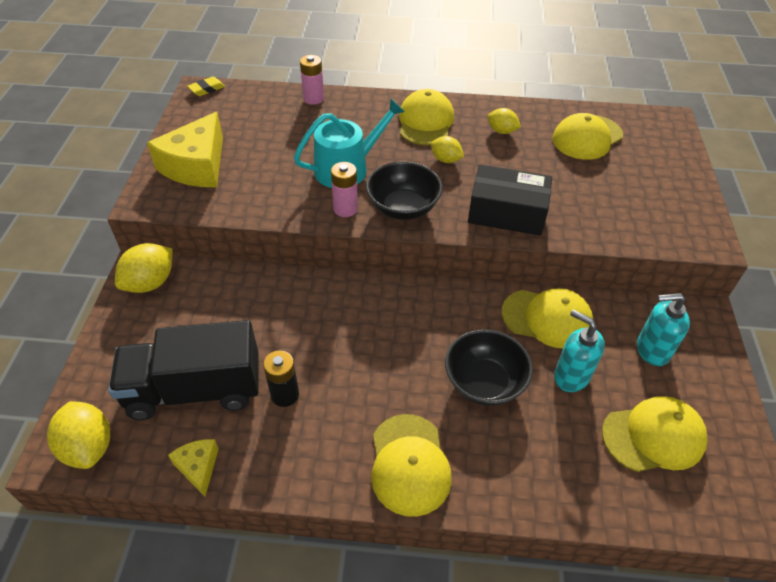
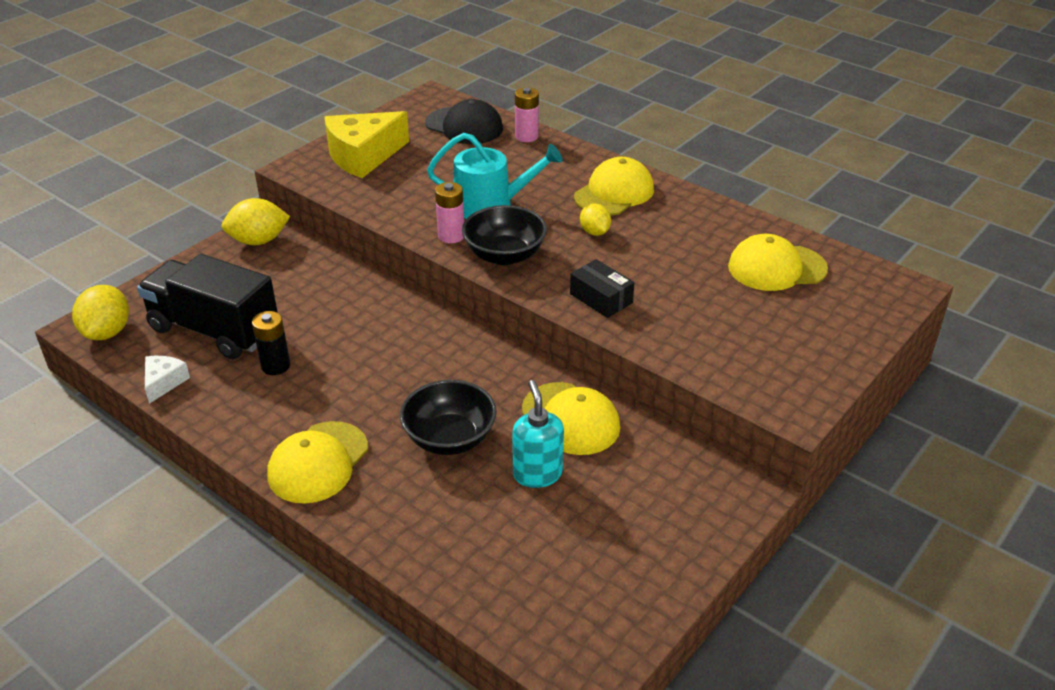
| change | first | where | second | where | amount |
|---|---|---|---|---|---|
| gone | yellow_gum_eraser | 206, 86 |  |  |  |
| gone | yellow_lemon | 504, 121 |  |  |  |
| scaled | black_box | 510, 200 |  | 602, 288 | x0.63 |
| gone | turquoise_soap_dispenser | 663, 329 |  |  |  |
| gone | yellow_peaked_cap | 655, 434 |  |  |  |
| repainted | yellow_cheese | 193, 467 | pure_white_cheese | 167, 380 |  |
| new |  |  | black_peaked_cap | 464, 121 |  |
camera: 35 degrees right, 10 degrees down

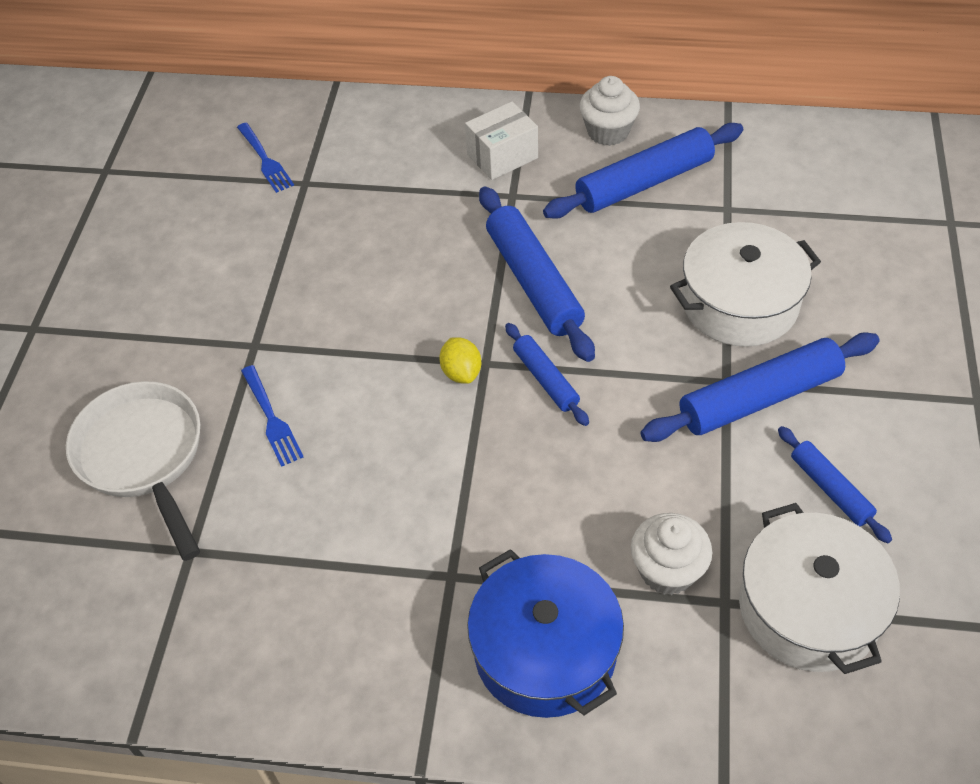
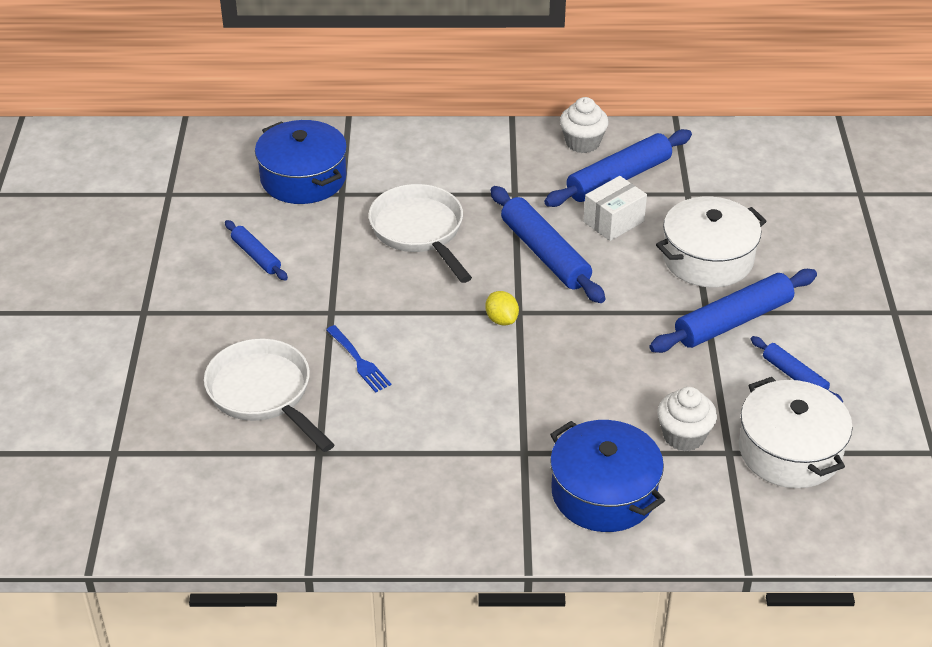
| change | first | where | second | where | amount |
|---|---|---|---|---|---|
| shifted | pure_white_box | 501, 141 |  | 615, 208 |  |
| swapped | blue_table_fork | 265, 158 | blue_stockpot | 301, 162 |  |
| shifted | blue_dough_roller | 547, 374 |  | 256, 250 |  |
| new |  |  | pure_white_skillet | 420, 233 |  |
camera: 10 degrees left, 10 degrees down

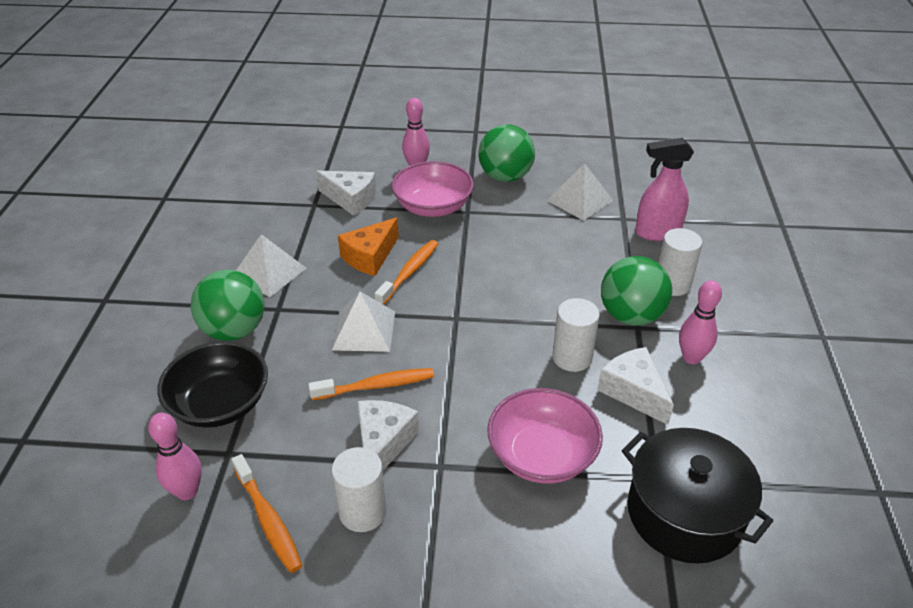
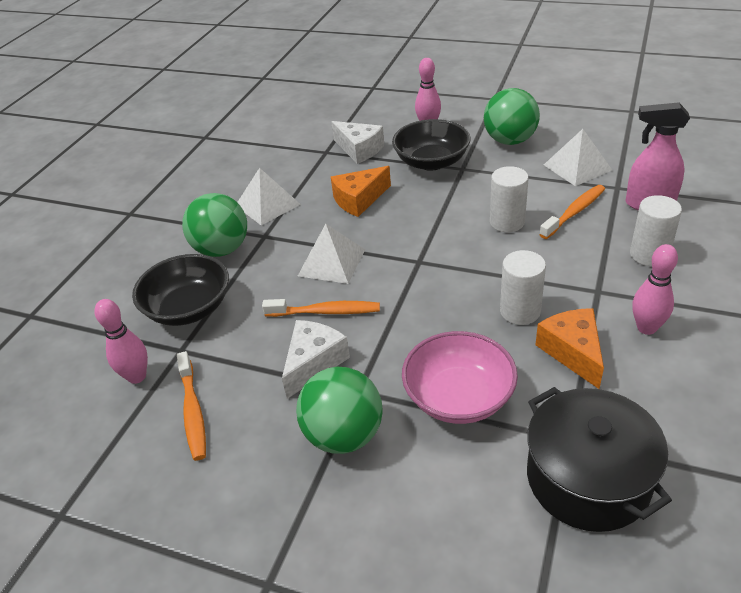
| change | first | where | second | where | amount |
|---|---|---|---|---|---|
| repainted | rose-pink_deep_dish | 432, 189 | black_deep_dish | 431, 145 |  |
| shifted | orange-coloured_toothbrush | 406, 272 |  | 572, 212 |  |
| shifted | leaf-green_play_ball | 636, 291 |  | 339, 410 |  |
| repainted | pure_white_cheese | 635, 386 | orange-coloured_cheese | 570, 348 |  |
| shifted | pure_white_cylinder | 359, 489 |  | 509, 199 |  |
camera: 20 degrees right, 0 degrees up

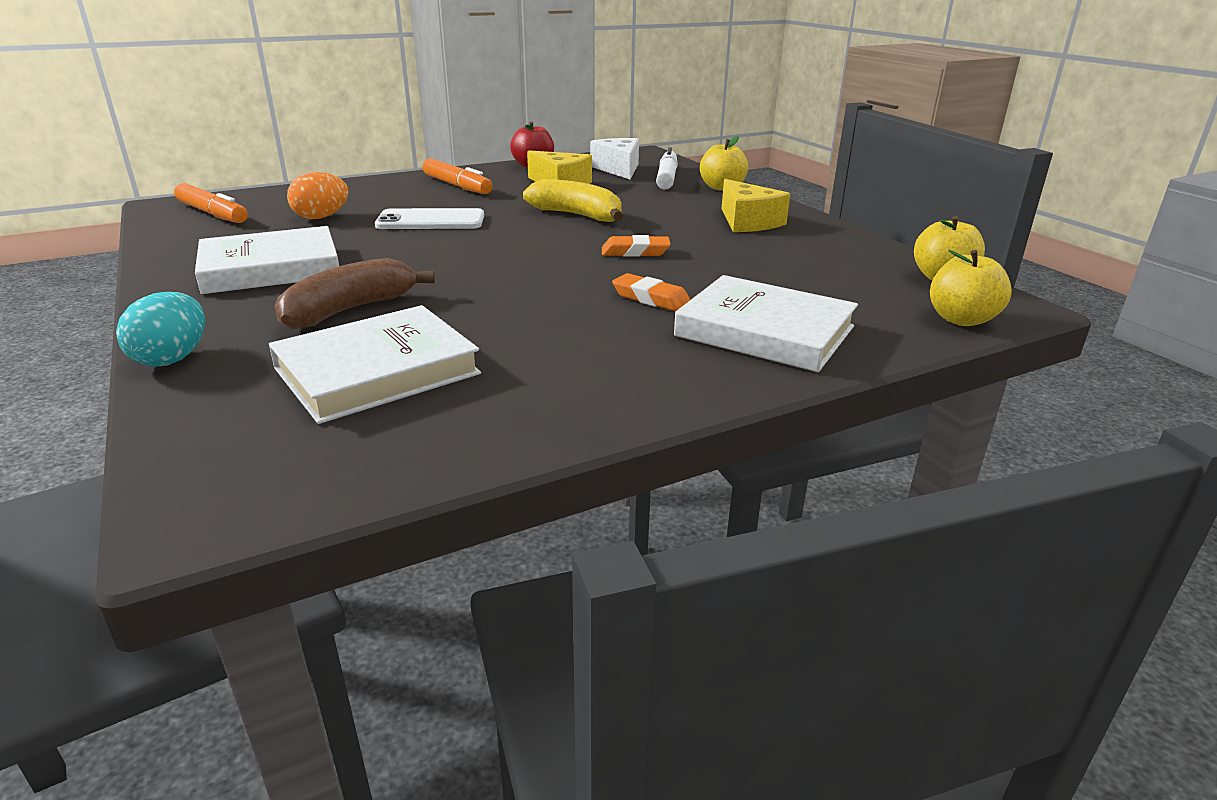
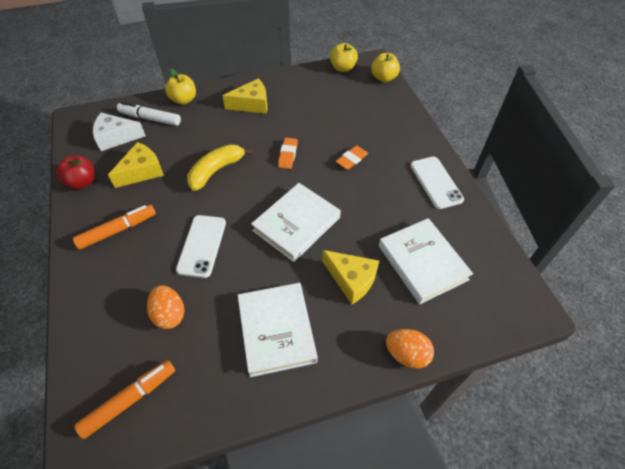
| change | first | where | second | where | amount |
|---|---|---|---|---|---|
| swapped | dark_brown_banana | 354, 294 | yellow_cheese | 350, 277 |  |
| shifted | pure_white_book | 766, 323 |  | 296, 222 |  |
| repainted | turquoise_egg | 160, 329 | orange-coloured_egg | 410, 349 |  |
| new |  |  | pure_white_mobile_phone | 437, 182 |  |
camera: 80 degrees left, 25 degrees up

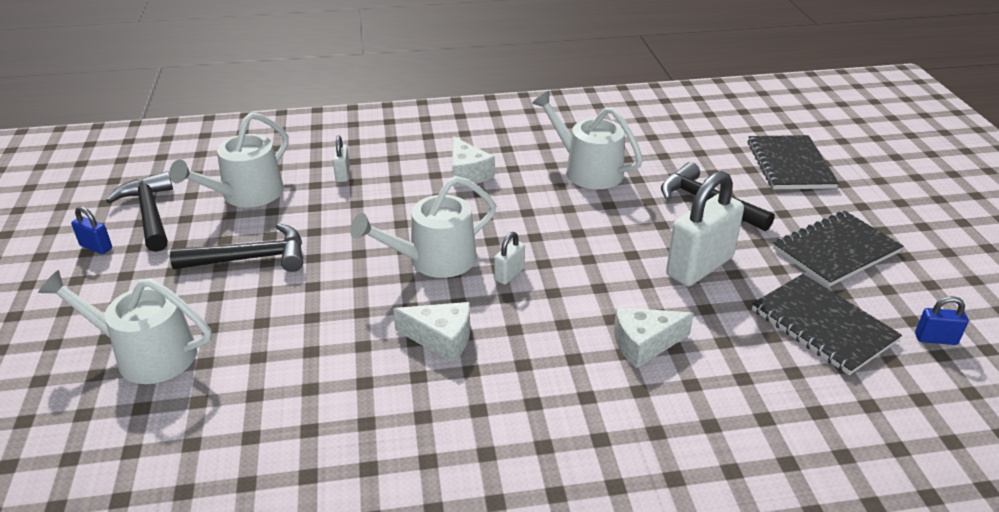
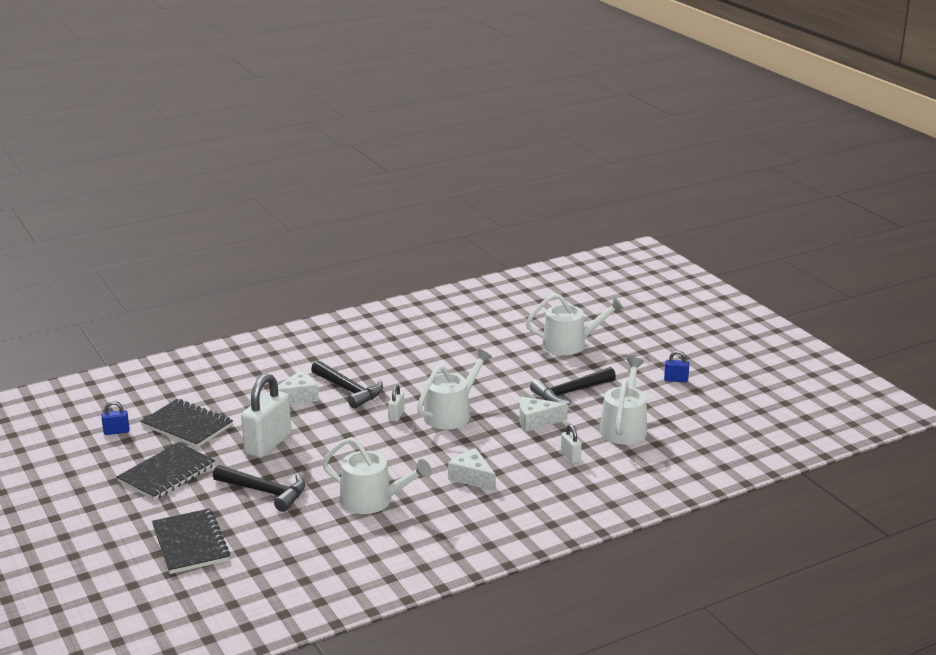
| change | first | where | second | where | amount |
|---|---|---|---|---|---|
| shifted | black_claw_hammer | 139, 211 |  | 347, 385 |  |
| shifted | pure_white_cheese | 431, 332 |  | 543, 414 |  |
camera: 160 degrees right, 10 degrees down

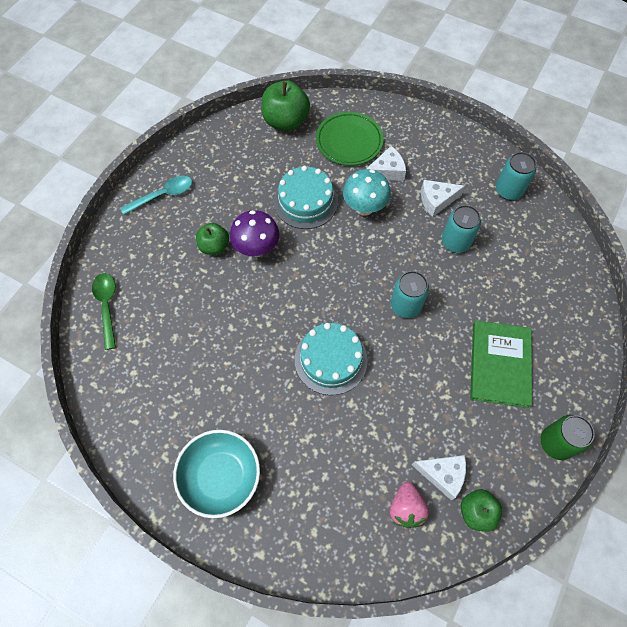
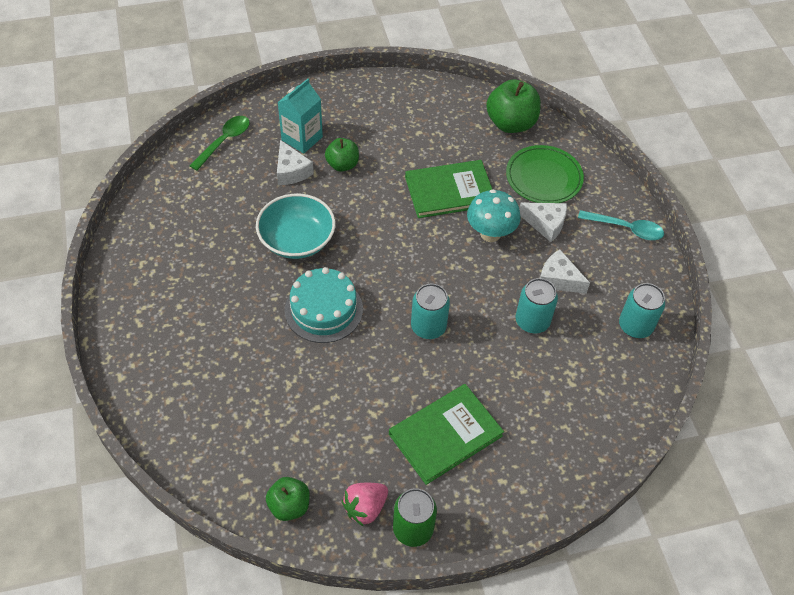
| change | first | where | second | where | amount |
|---|---|---|---|---|---|
| swapped | turquoise_layer_cake | 306, 197 | leaf-green_book | 448, 189 |  |
| shifted | turquoise_teaspoon | 156, 195 |  | 621, 225 |  |
| gone | violet_mushroom | 254, 233 |  |  |  |
| shifted | turquoise_deep_dish | 216, 474 |  | 295, 226 |  |
| shifted | pure_white_cheese | 439, 477 |  | 295, 162 |  |
| shifted | rose-pink_toy_strawberry | 409, 505 |  | 365, 504 |  |
| new |  |  | turquoise_carton | 300, 116 |  |
camera: 45 degrees right, 10 degrees down

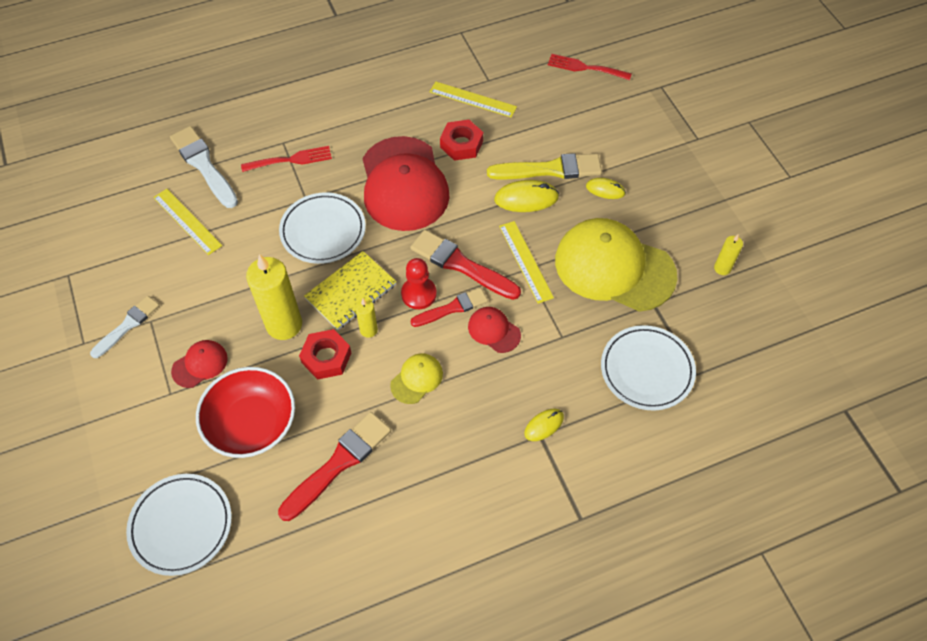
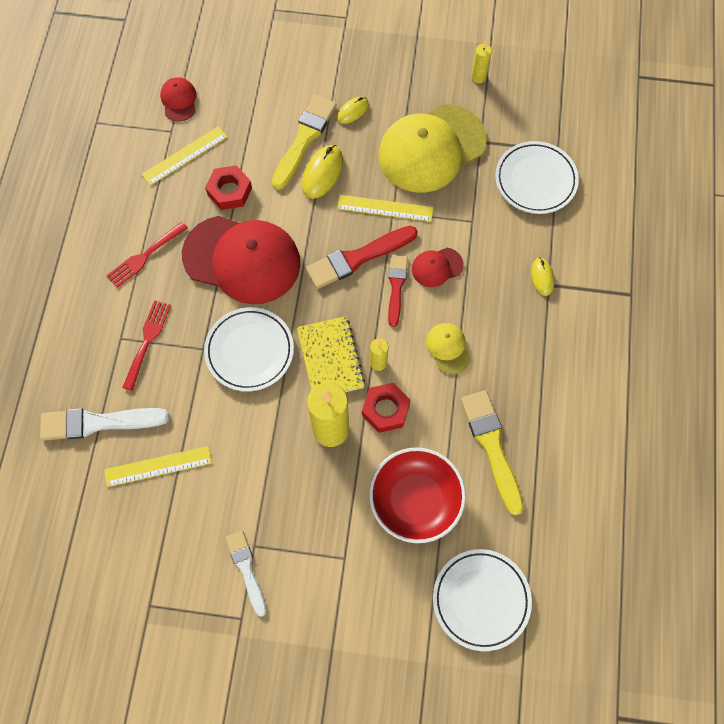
| change | first | where | second | where | amount |
|---|---|---|---|---|---|
| shifted | crimson_table_fork | 590, 67 |  | 147, 255 |  |
| gone | crimson_chess_pawn | 419, 283 |  |  |  |
| shifted | crimson_peaked_cap | 199, 364 |  | 178, 99 |  |
| repainted | crimson_paintbrush | 334, 466 | yellow_paintbrush | 492, 452 |  |
camera: 60 degrees left, 10 degrees up

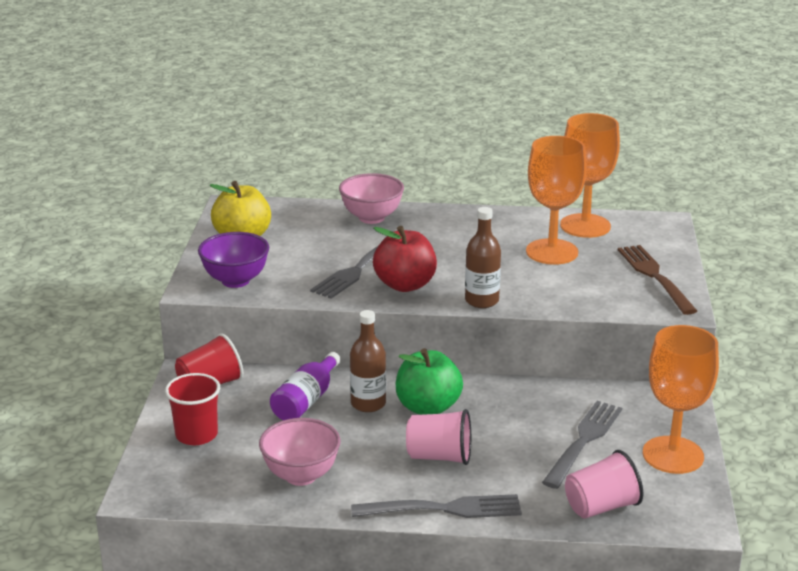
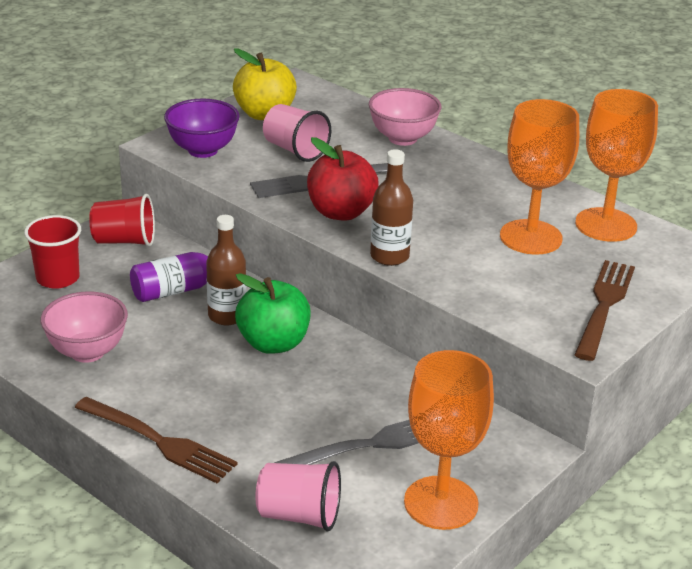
| change | first | where | second | where | amount |
|---|---|---|---|---|---|
| shifted | rose-pink_cup | 438, 437 |  | 297, 133 |  |
| repainted | gray_table_fork | 436, 506 | dark_brown_table_fork | 156, 440 |  |
camera: 35 degrees right, 5 degrees up

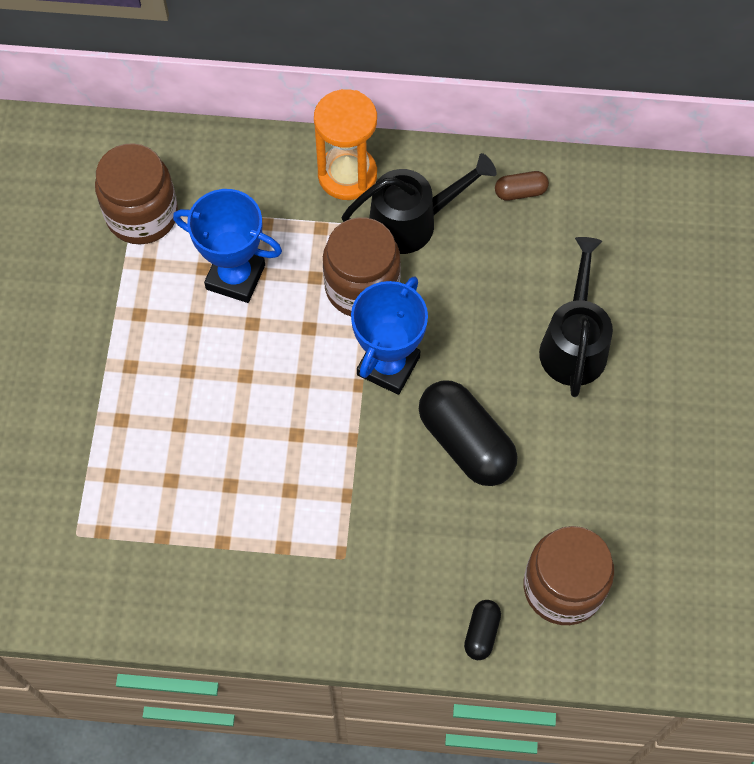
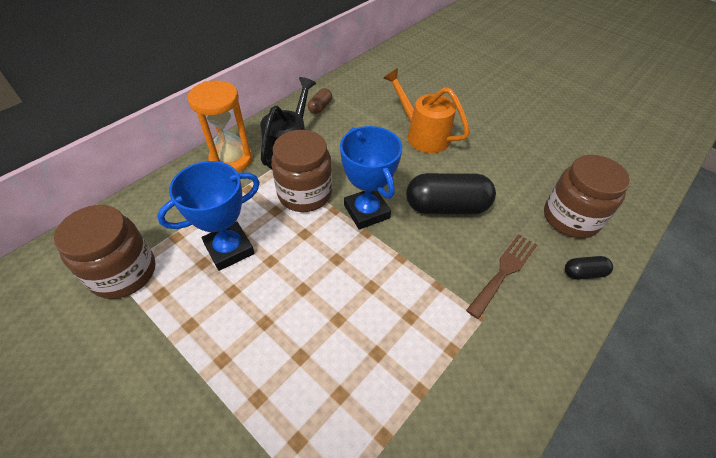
| change | first | where | second | where | amount |
|---|---|---|---|---|---|
| repainted | black_sprinkling_can | 576, 317 | orange-coloured_sprinkling_can | 426, 110 |  |
| rotated | black_pill_shape | 482, 630 |  | 589, 268 | 60 degrees counterclockwise |
| new |  |  | dark_brown_table_fork | 501, 276 |  |
camera: 55 degrees left, 15 degrees down

